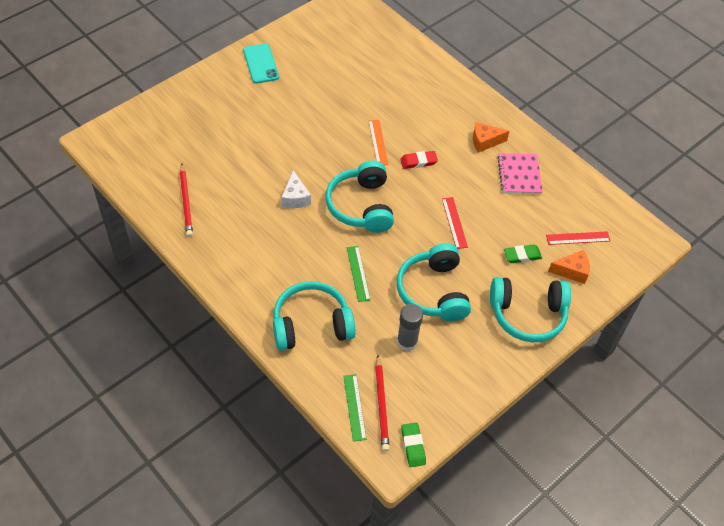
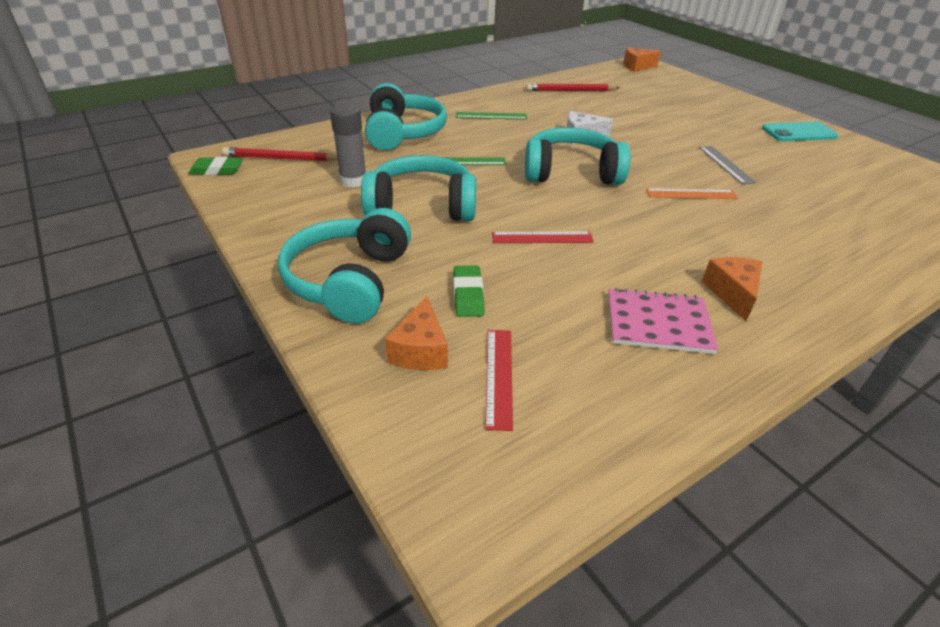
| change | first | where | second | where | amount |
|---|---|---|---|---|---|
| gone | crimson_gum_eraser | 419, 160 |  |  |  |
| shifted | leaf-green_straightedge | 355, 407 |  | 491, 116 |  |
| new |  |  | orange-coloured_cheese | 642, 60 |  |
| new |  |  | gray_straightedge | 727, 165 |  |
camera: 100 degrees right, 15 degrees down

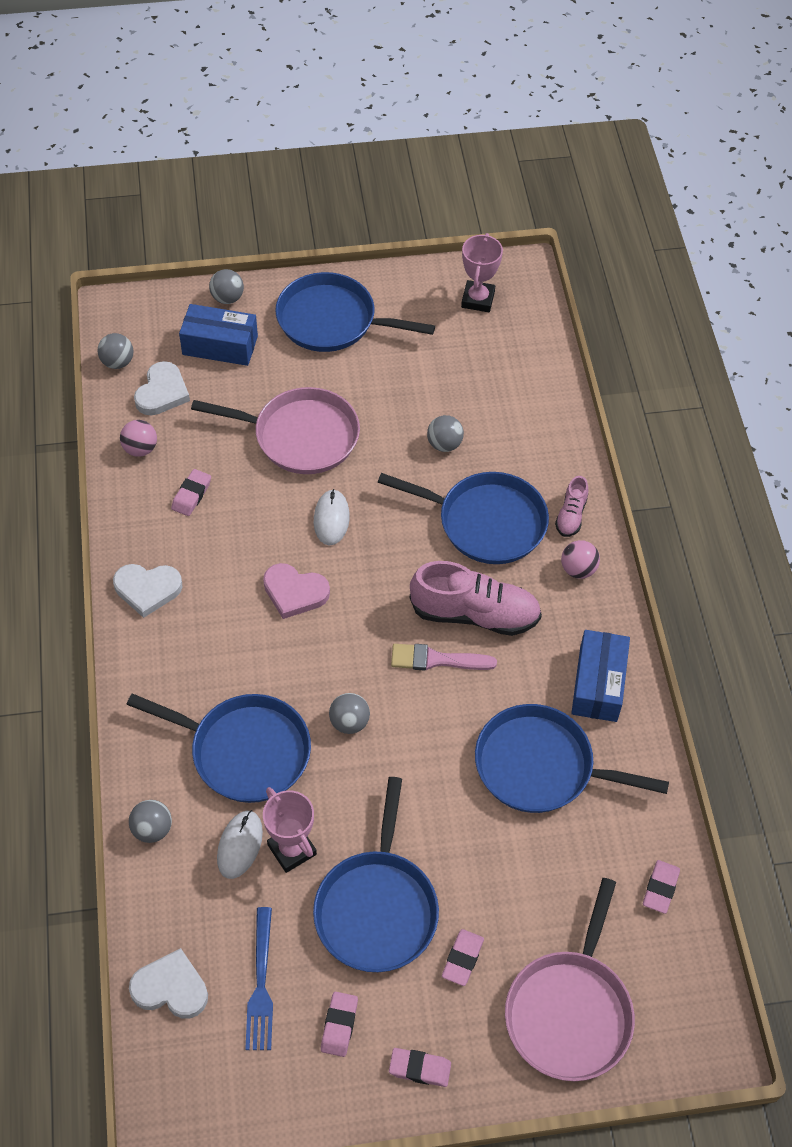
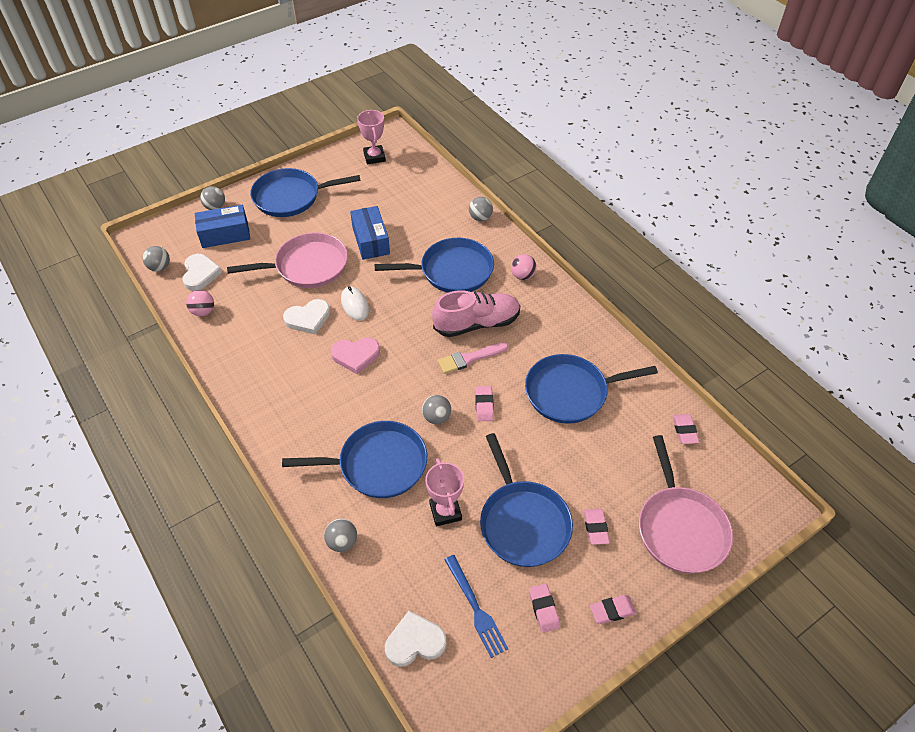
| change | first | where | second | where | amount |
|---|---|---|---|---|---|
| shifted | gray_play_ball | 445, 433 |  | 481, 209 |  |
| shifted | rose-pink_gum_eraser | 191, 492 |  | 484, 403 |  |
| gone | rose-pink_shoe | 571, 506 |  |  |  |
| shifted | pure_white_heart_shape | 147, 591 |  | 306, 317 |  |
| shifted | blue_box | 600, 676 |  | 370, 233 |  |
| rotated | rose-pink_award_cup | 290, 830 |  | 444, 492 | 45 degrees clockwise |
| gone | pure_white_PC_mouse | 240, 844 |  |  |  |
camera: 25 degrees left, 5 degrees down

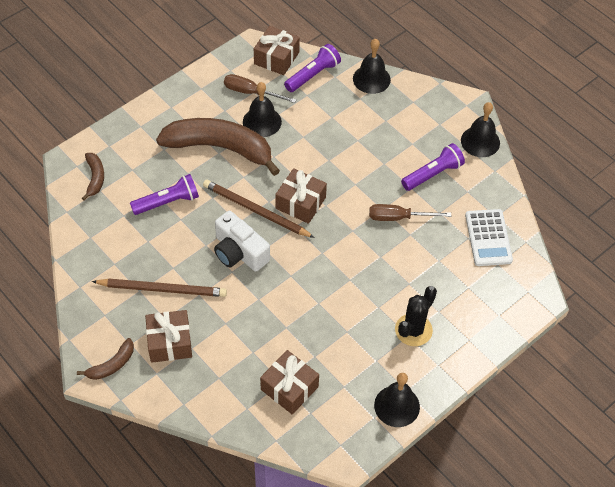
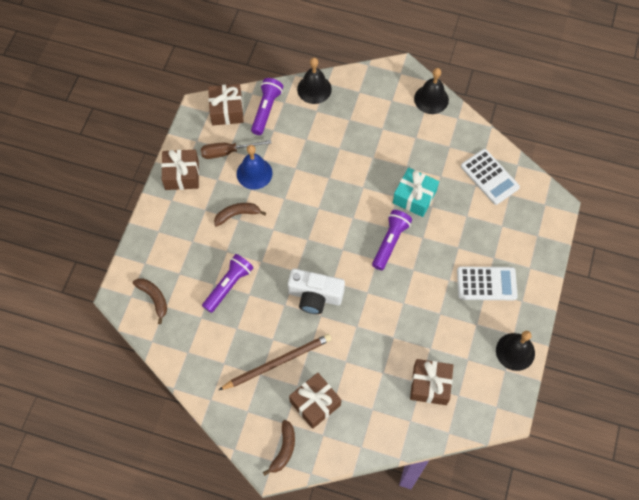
| change | first | where | second | where | amount |
|---|---|---|---|---|---|
| repainted | black_hand_bell | 262, 109 | blue_hand_bell | 254, 167 |  |
| scaled | dark_brown_banana | 218, 147 |  | 240, 215 | x0.45 |
| shifted | violet_pocket_torch | 433, 167 |  | 392, 240 |  |
| shifted | dark_brown_present | 301, 196 |  | 180, 170 |  |
| gone | dark_brown_lead_pencil | 259, 209 |  |  |  |
| swapped | dark_brown_flat_screwdriver | 410, 212 | turquoise_present | 416, 192 |  |
| swapped | black_saguaro_cactus | 416, 316 | pure_white_calculator | 487, 283 |  |
camera: 30 degrees left, 10 degrees up

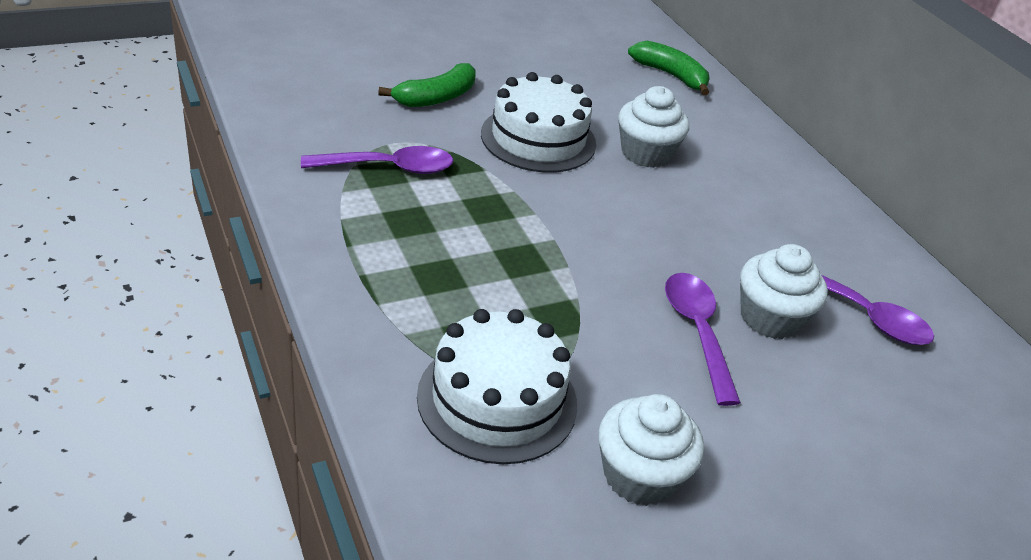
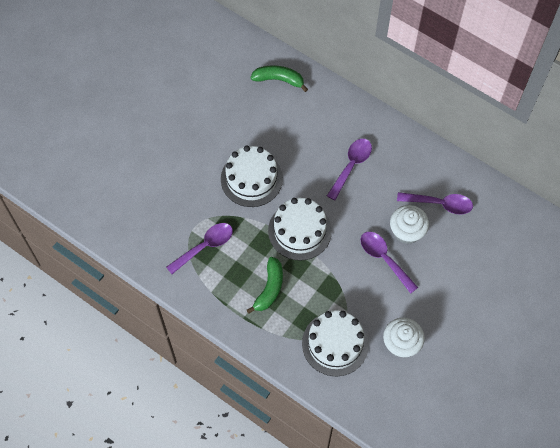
| change | first | where | second | where | amount |
|---|---|---|---|---|---|
| shifted | leaf-green_banana | 427, 85 |  | 265, 285 |  |
| gone | pure_white_fairy_cake | 653, 127 |  |  |  |
| new |  |  | violet_teaspoon | 349, 169 |  |
| new |  |  | pure_white_layer_cake | 300, 229 |  |
camera: 25 degrees left, 25 degrees up

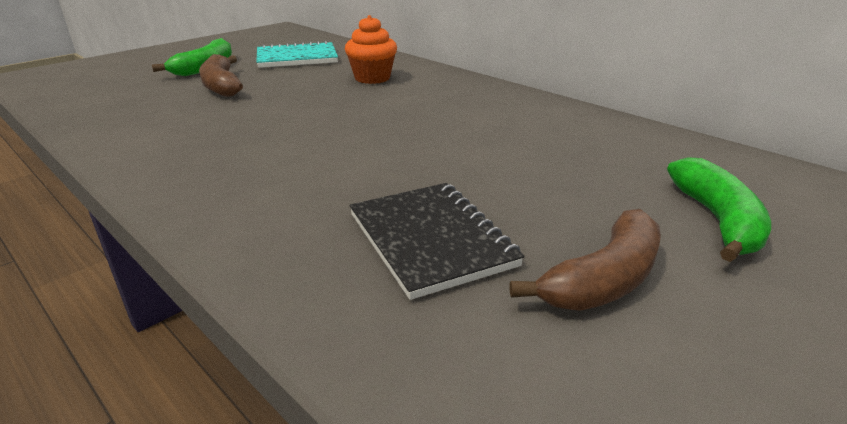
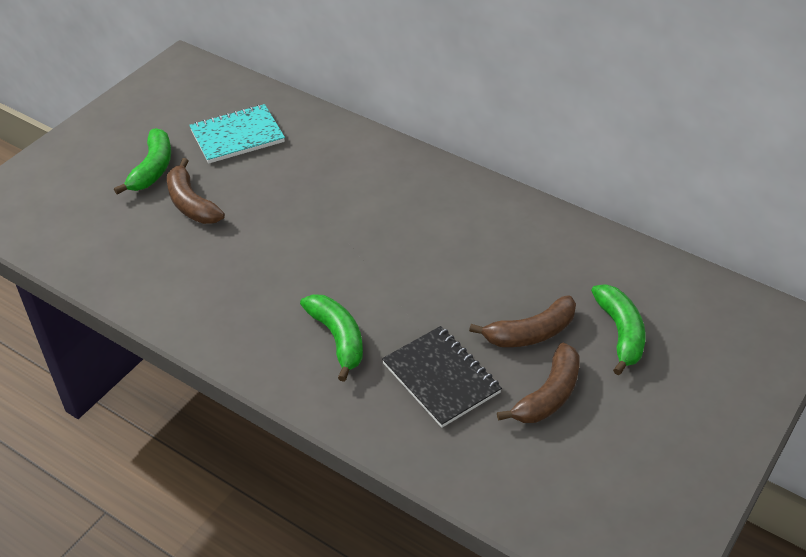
| change | first | where | second | where | amount |
|---|---|---|---|---|---|
| gone | orange-coloured_fairy_cake | 371, 49 |  |  |  |
| new |  |  | leaf-green_banana | 331, 338 |  |
| new |  |  | dark_brown_banana | 522, 321 |  |
camera: 10 degrees left, 15 degrees up

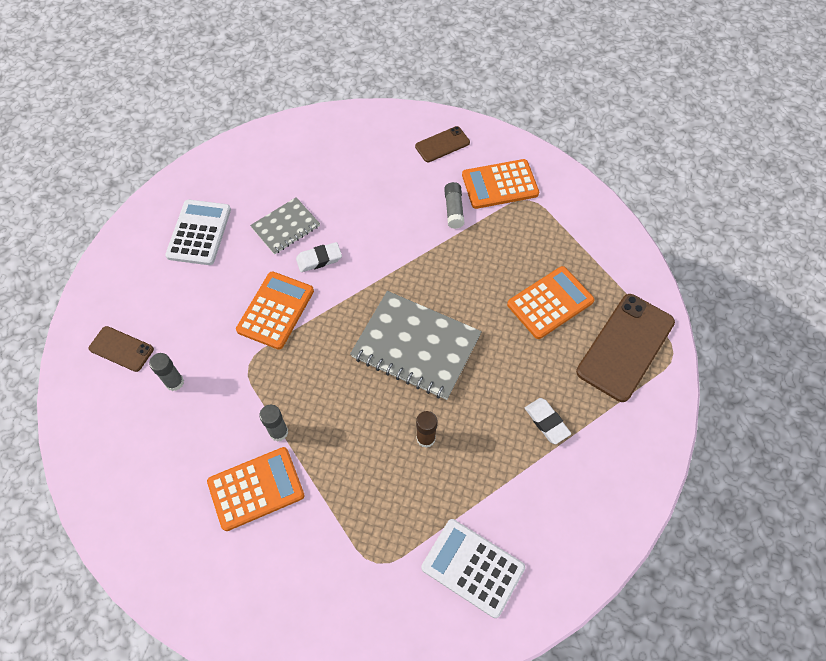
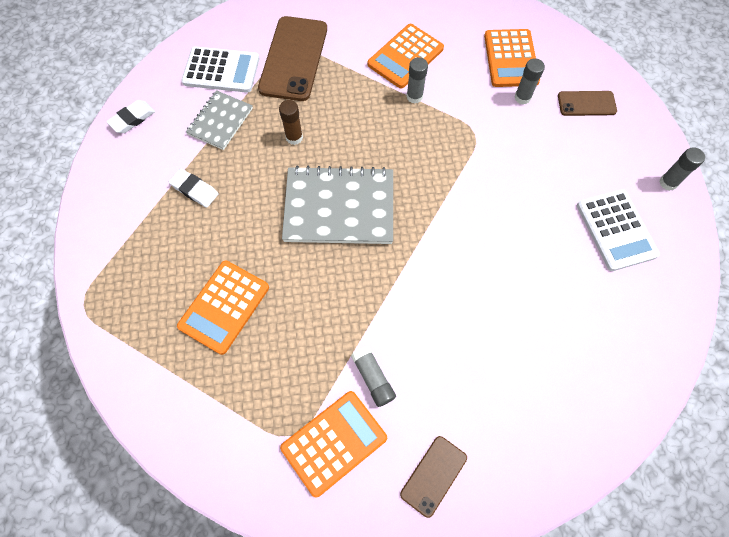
| change | first | where | second | where | amount |
|---|---|---|---|---|---|
| shifted | gray_notebook | 285, 226 |  | 219, 120 |  |
| shifted | pure_white_gum_eraser | 319, 257 |  | 130, 116 |  |
| shifted | orange-coloured_calculator | 275, 310 |  | 512, 58 |  |
| shifted | dark_brown_mobile_phone | 625, 348 |  | 292, 58 |  |
| new |  |  | gray_stick_of_glue | 682, 169 |  |
camera: 155 degrees right, 5 degrees up

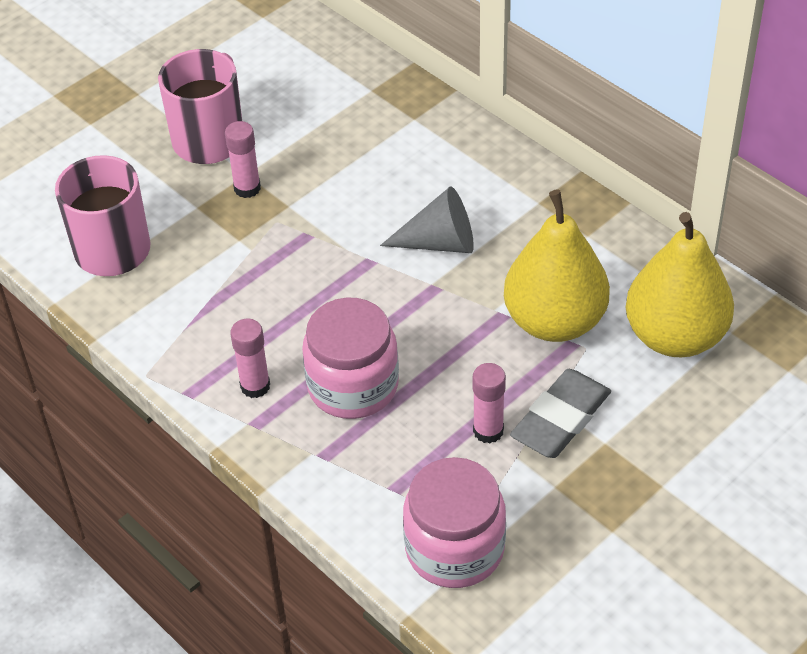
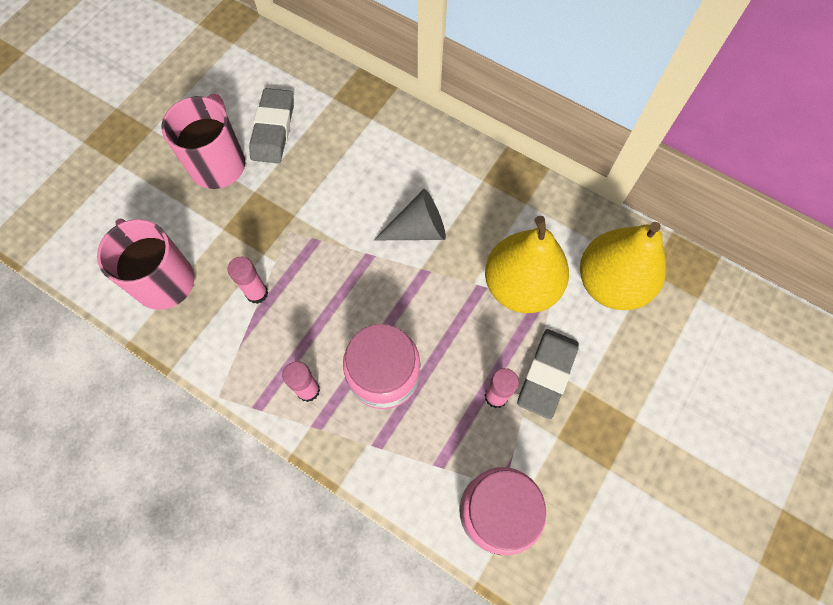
| change | first | where | second | where | amount |
|---|---|---|---|---|---|
| shifted | rose-pink_stick_of_glue | 243, 159 |  | 248, 280 |  |
| new |  |  | gray_gum_eraser | 271, 125 |  |
camera: 15 degrees left, 20 degrees up

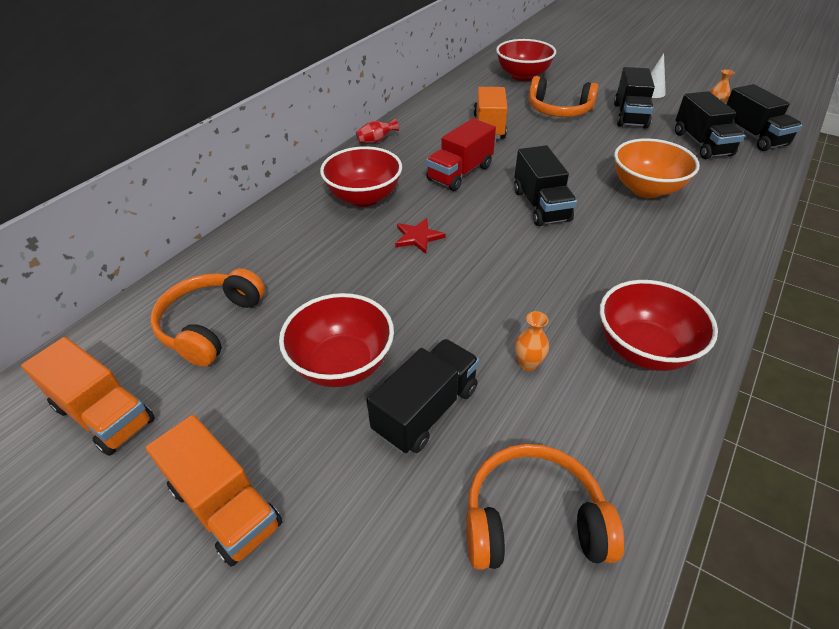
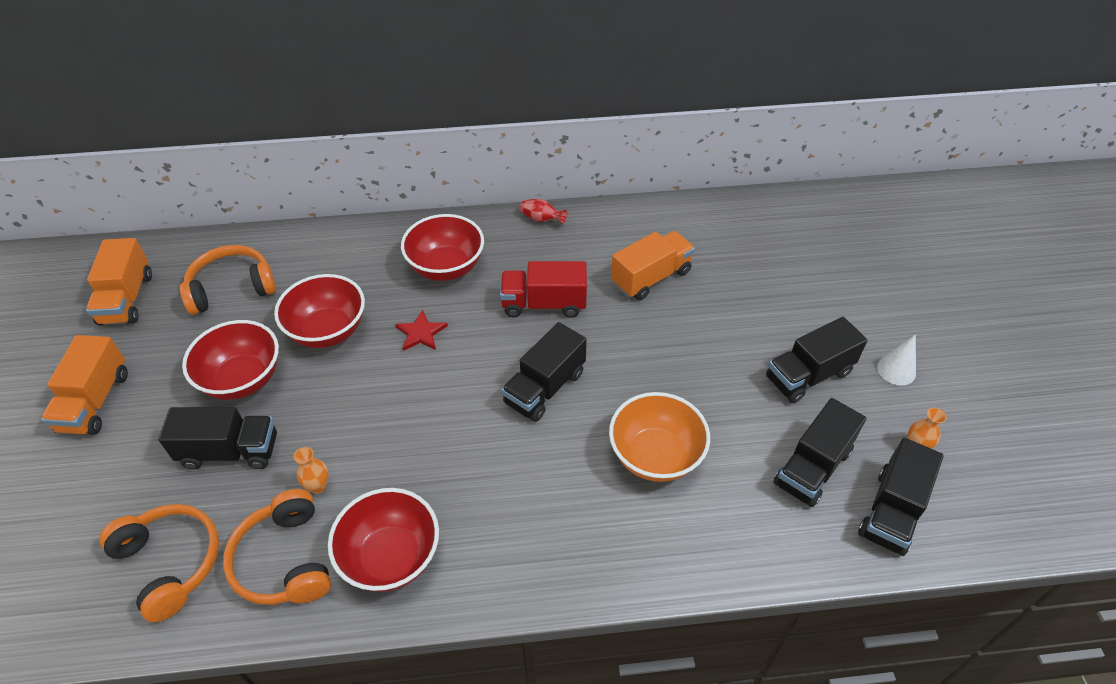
| change | first | where | second | where | amount |
|---|---|---|---|---|---|
| shifted | crimson_deep_dish | 526, 60 |  | 319, 311 |  |
| shifted | orange-coloured_headset | 564, 96 |  | 277, 547 |  |
camera: 50 degrees right, 5 degrees up

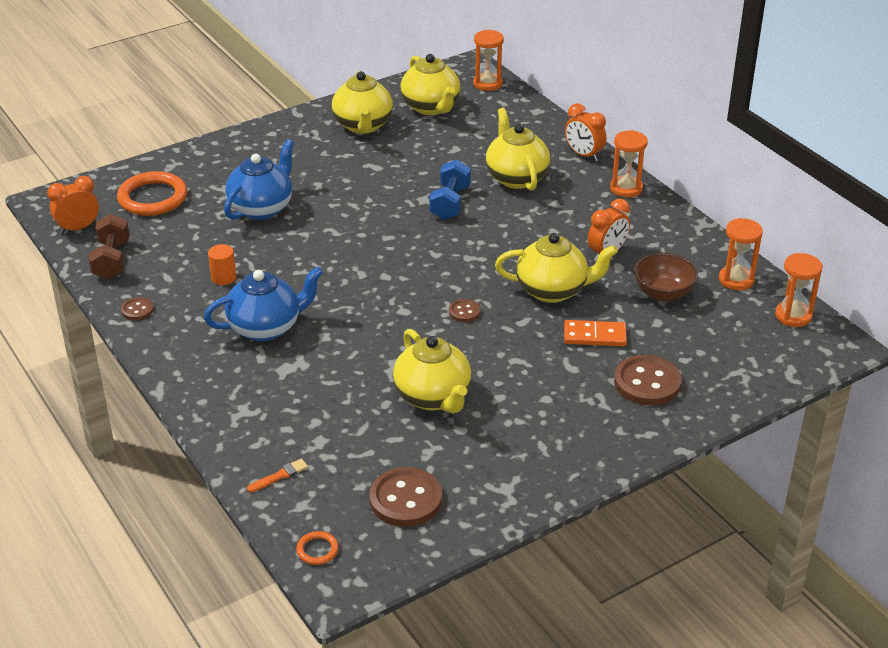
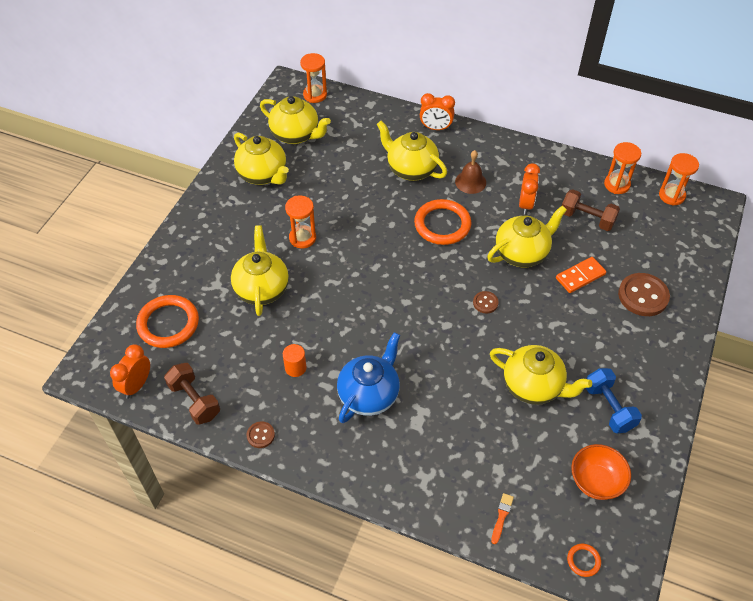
| change | first | where | second | where | amount |
|---|---|---|---|---|---|
| shifted | orange-coloured_sand_timer | 629, 163 |  | 300, 222 |  |
| repainted | blue_china_teapot | 259, 179 | yellow_china_teapot | 260, 270 |  |
| shifted | blue_hand_weight | 450, 190 |  | 614, 400 |  |
| swapped | dark_brown_deep_dish | 666, 277 | dark_brown_hand_weight | 591, 210 |  |
| swapped | dark_brown_sewing_button | 405, 497 | orange-coloured_deep_dish | 601, 472 |  |
| new |  |  | dark_brown_hand_bell | 470, 172 |  |
| new |  |  | orange-coloured_torus | 442, 222 |  |
camera: 35 degrees left, 15 degrees up

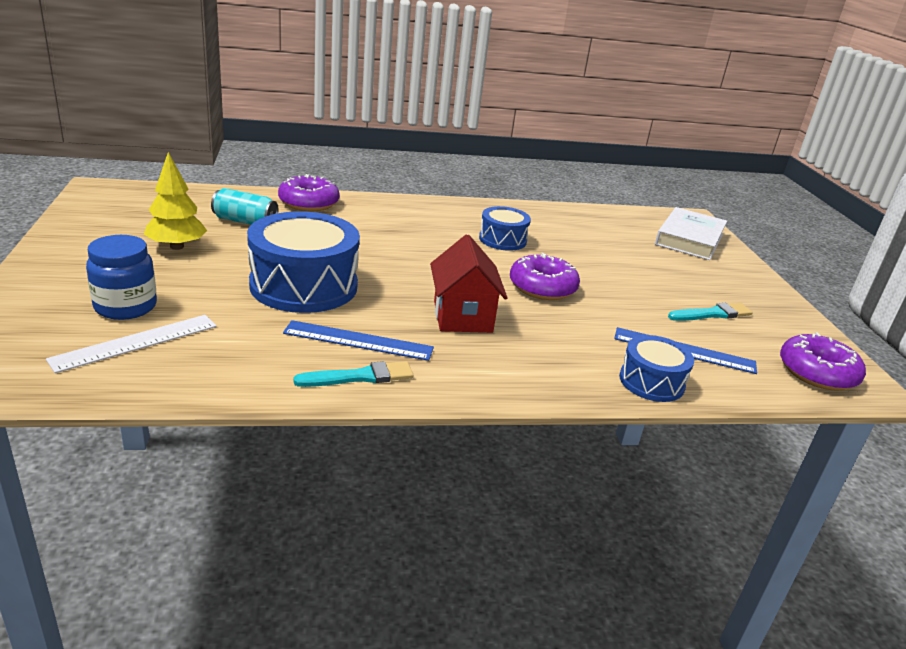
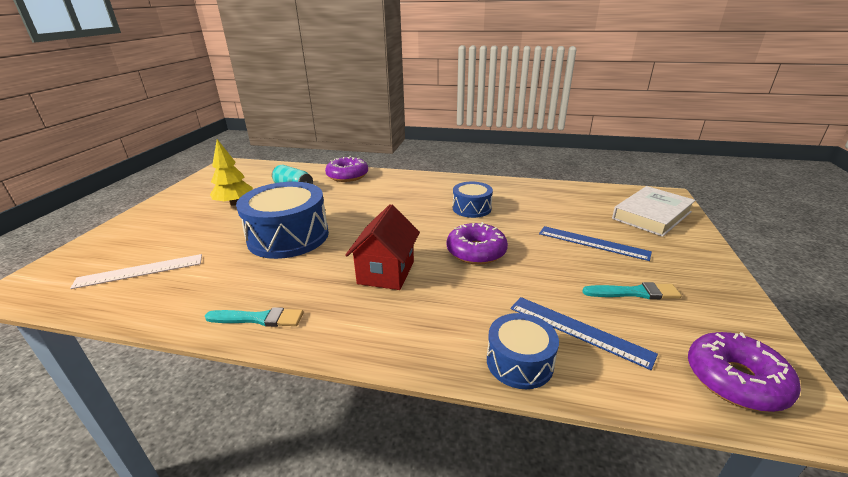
| change | first | where | second | where | amount |
|---|---|---|---|---|---|
| gone | blue_jam_jar | 121, 277 |  |  |  |
| shifted | blue_straightedge | 358, 340 |  | 595, 243 |  |
camera: 25 degrees right, 0 degrees up

